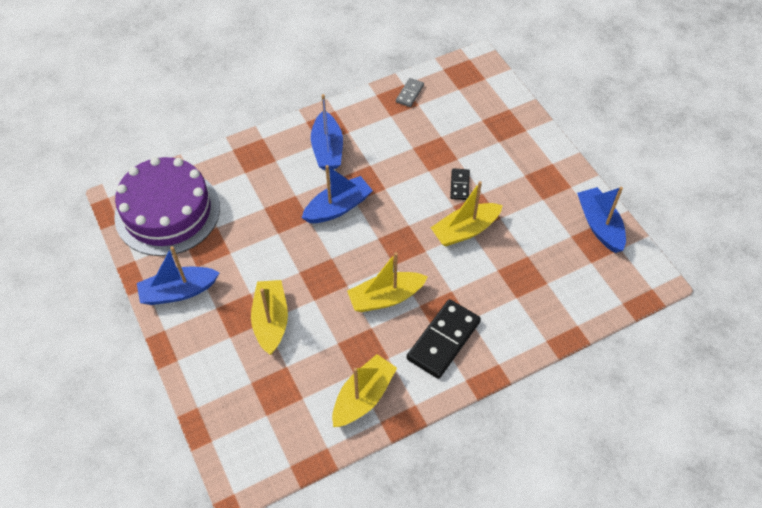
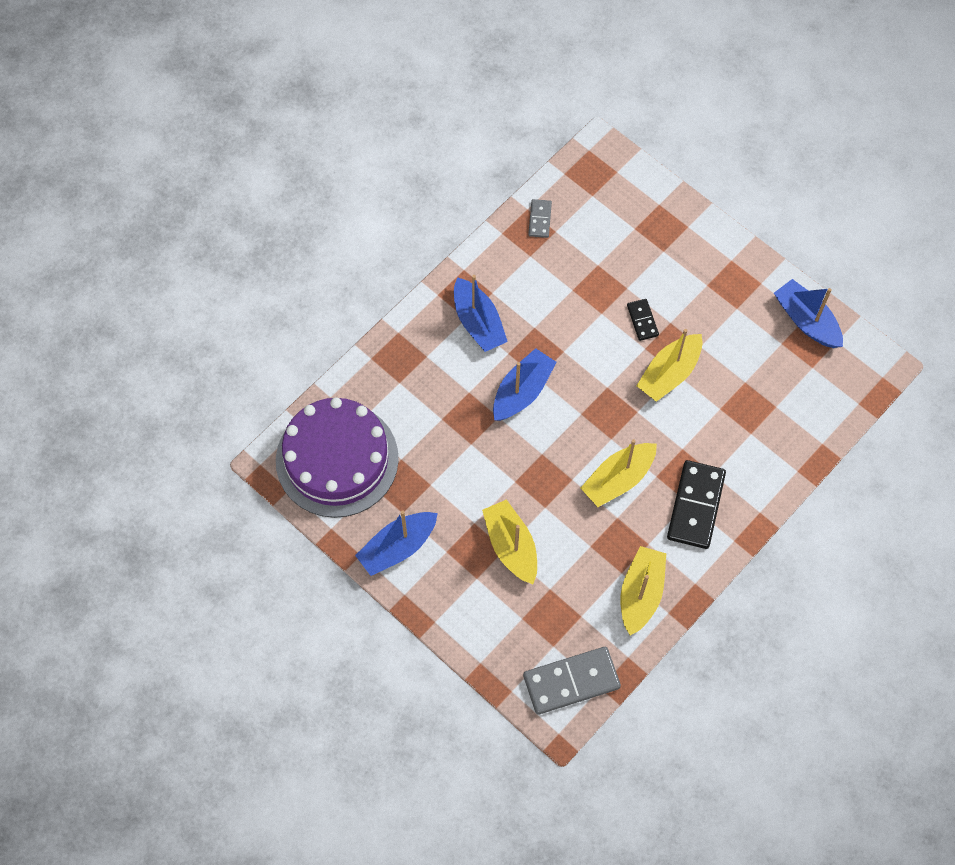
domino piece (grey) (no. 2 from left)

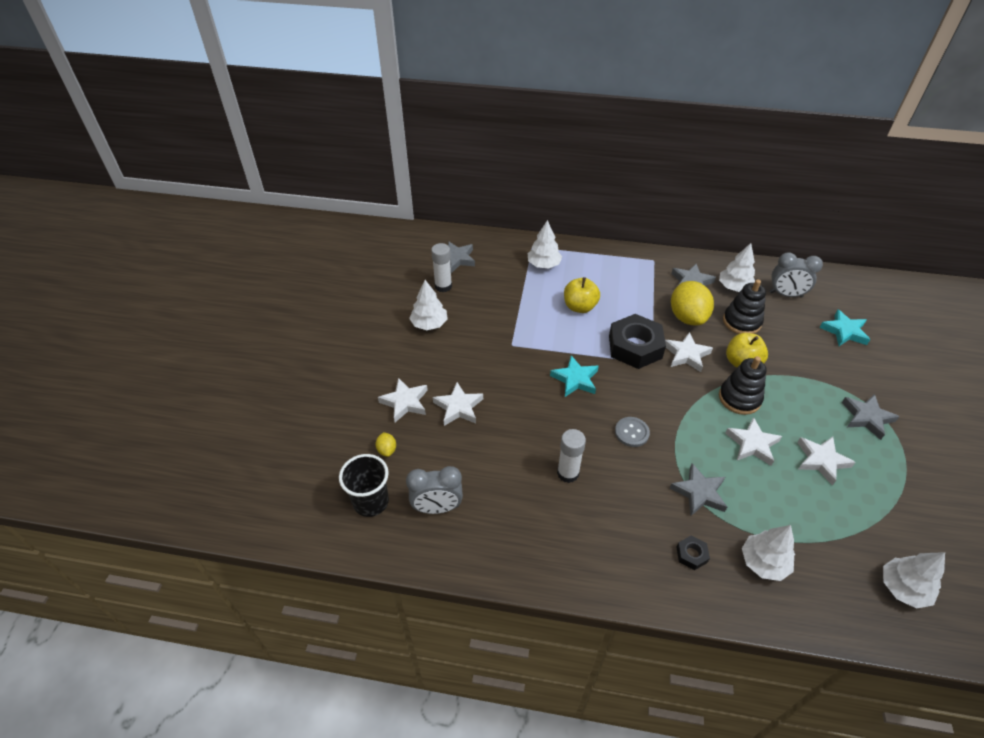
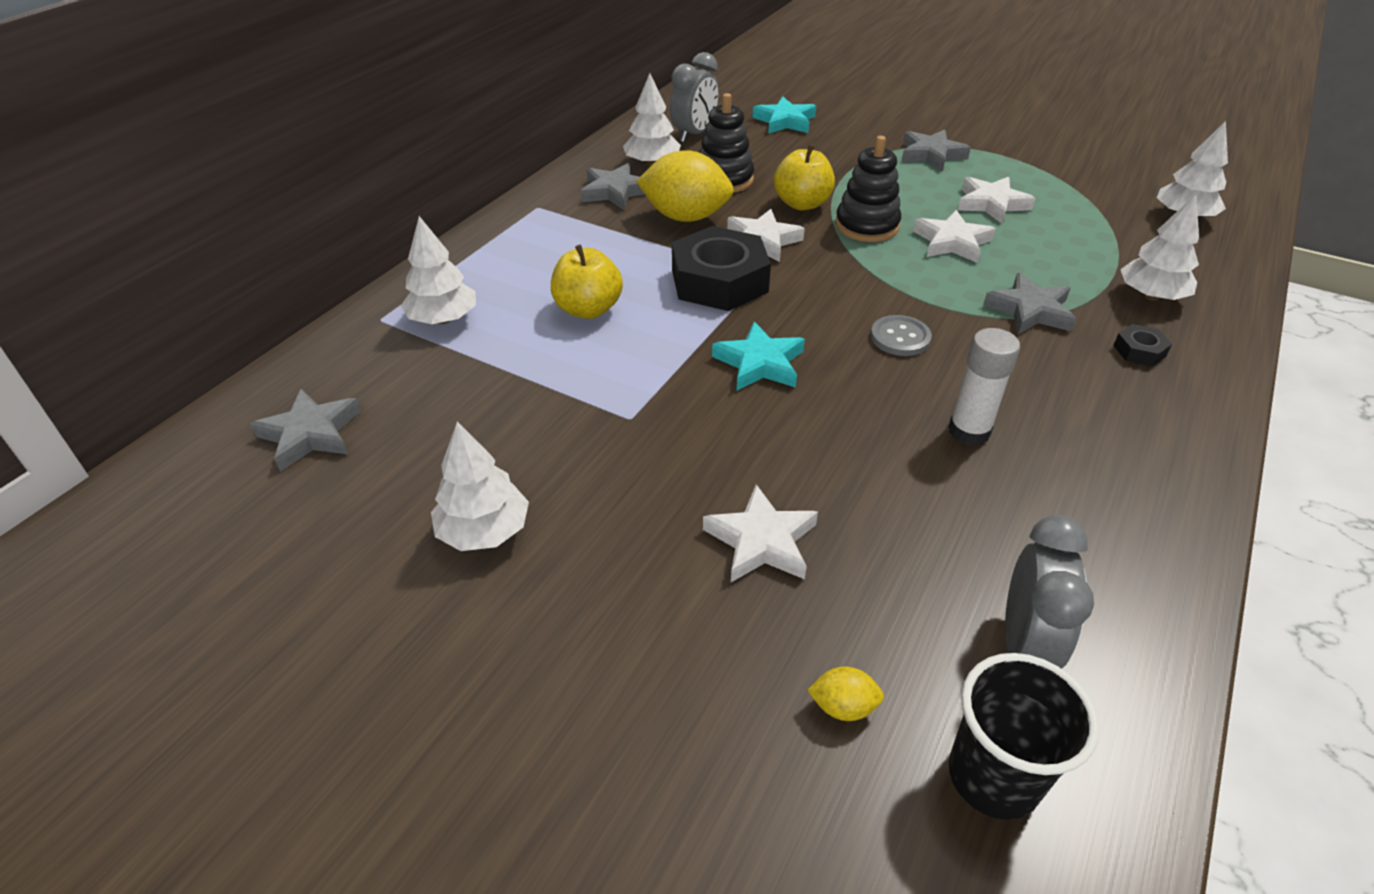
stick of glue (white) (no. 1 from left in the first image); star (white) (no. 1 from left in the first image)

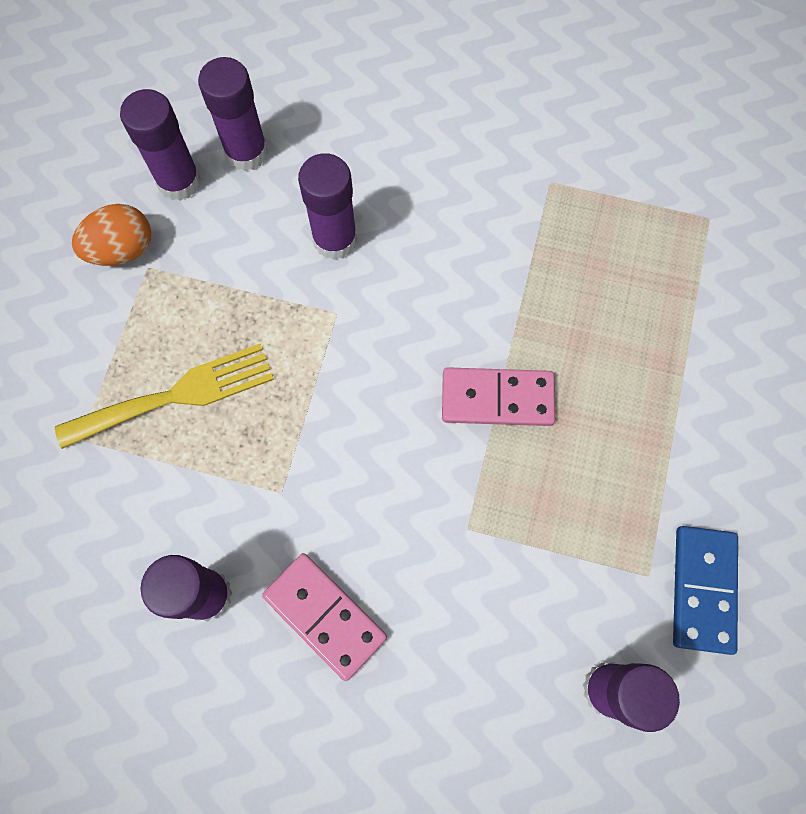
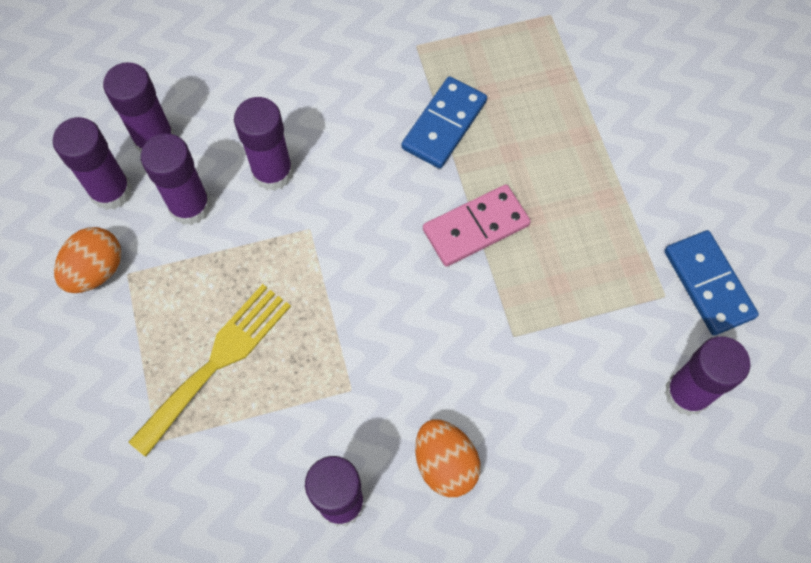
toy egg (orange-coloured) (no. 2 from left); domino piece (royal blue) (no. 1 from left); stick of glue (purple) (no. 3 from left)

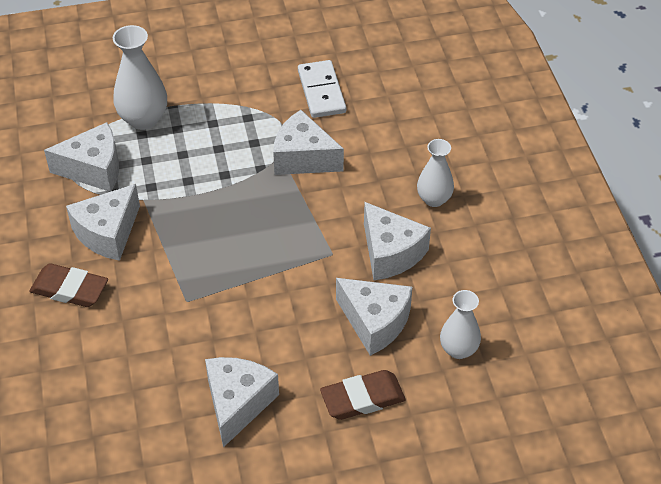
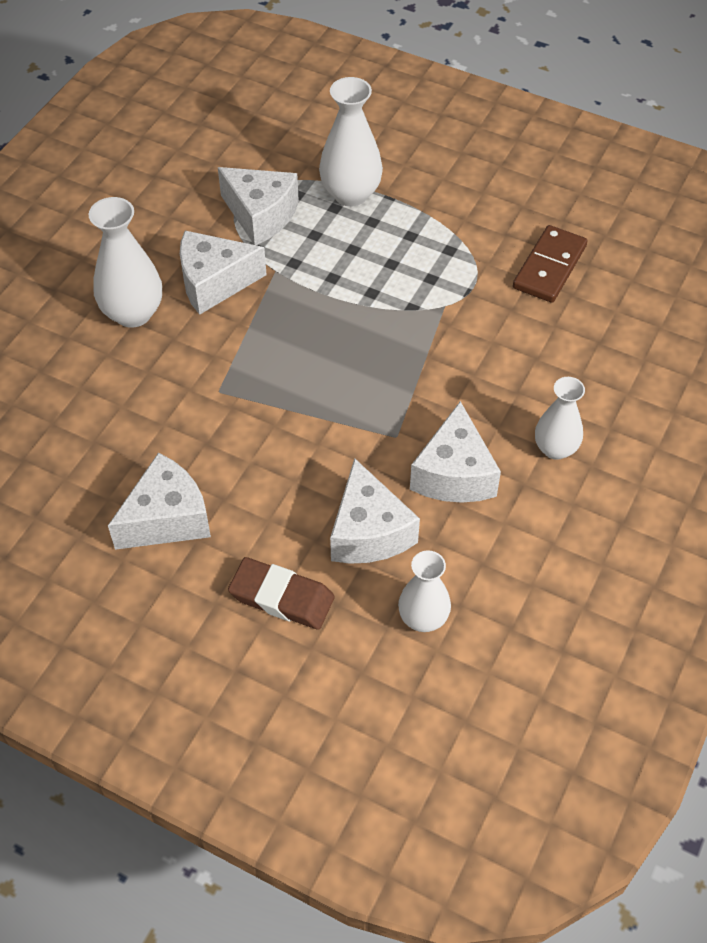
domino piece (brown); piece of cheese (white) (no. 4 from left in the first image); tall vase (white) (no. 1 from left)

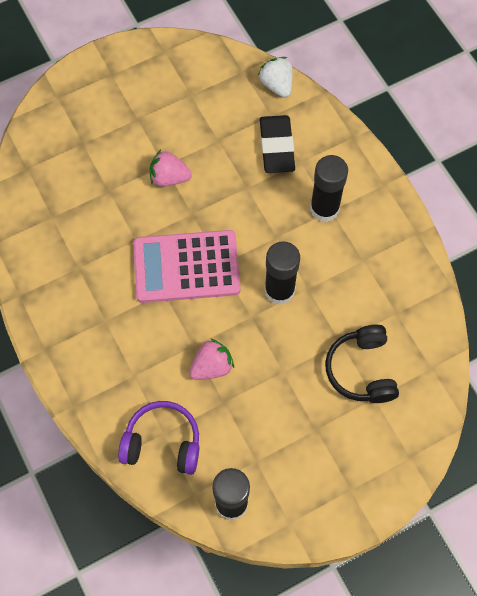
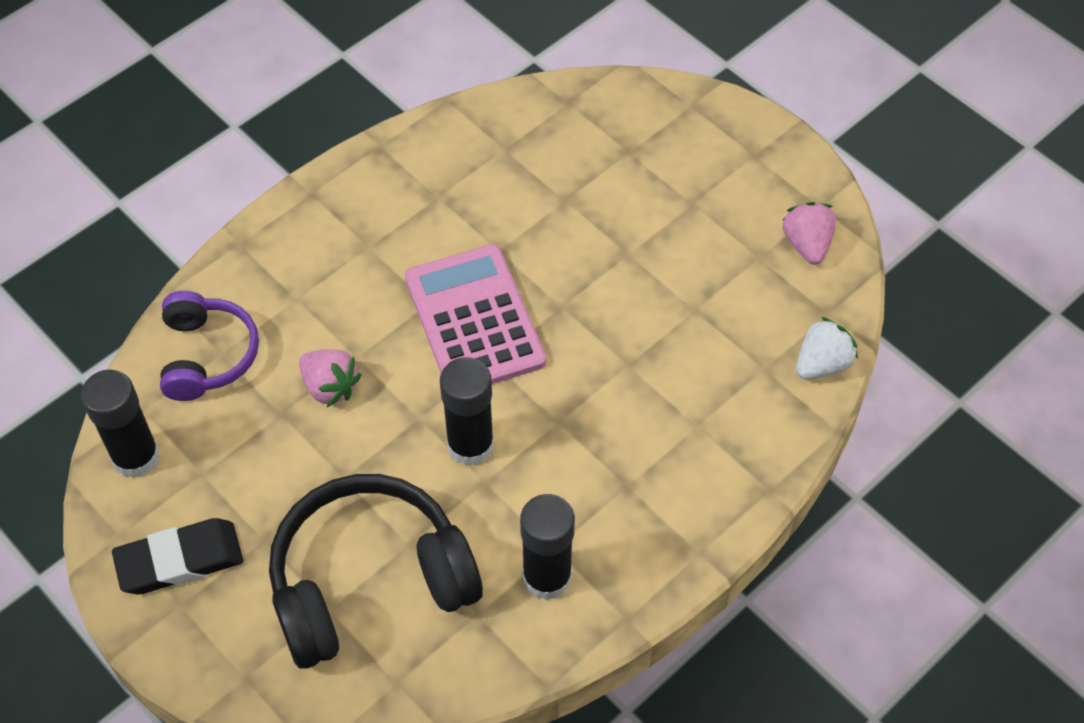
eraser (jet-black); toy strawberry (rosy) (no. 2 from left); stick of glue (jet-black) (no. 3 from left); headphones (jet-black)

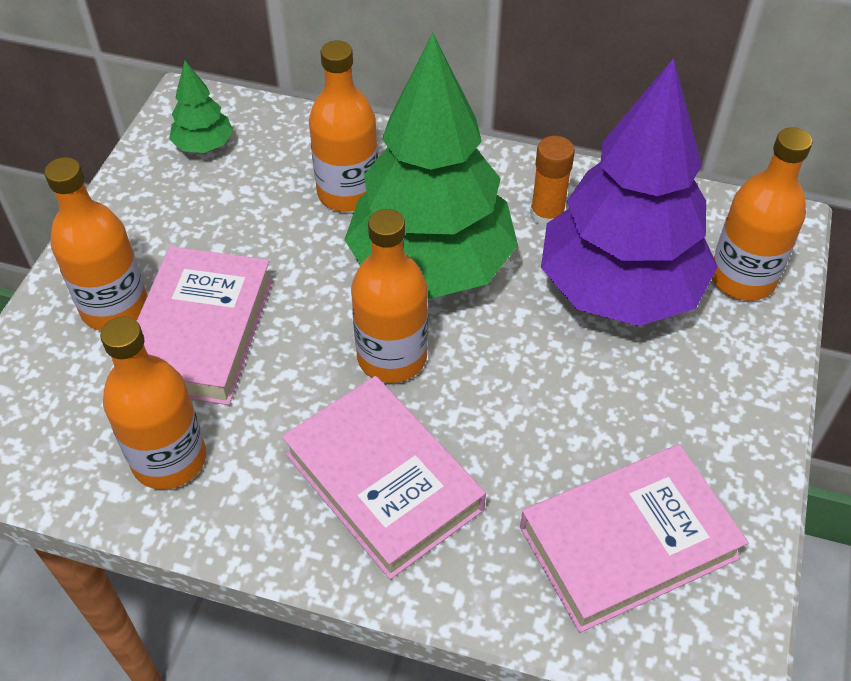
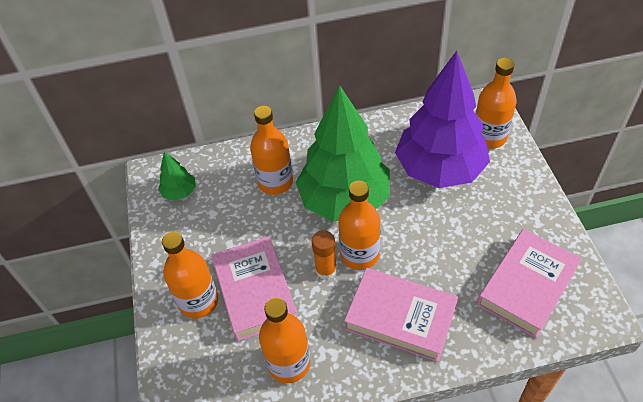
stick of glue (orange-coloured)

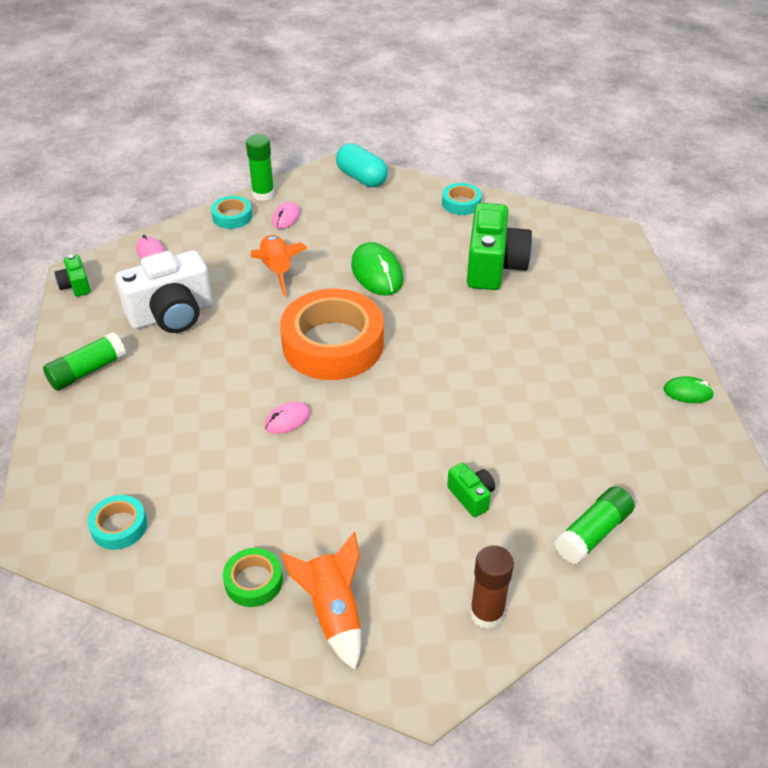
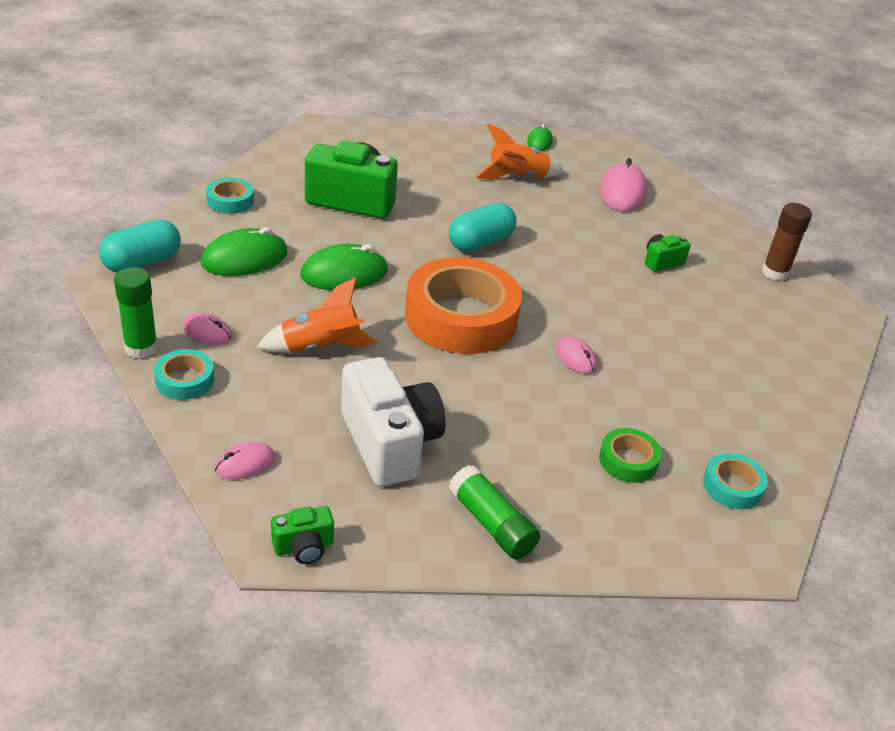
stick of glue (leaf-green) (no. 3 from left in the first image); rocket (orange-coloured) (no. 2 from left); roll of tape (leaf-green); PC mouse (rosy) (no. 4 from left); pill shape (turquoise) (no. 2 from left); PC mouse (leaf-green) (no. 1 from left)

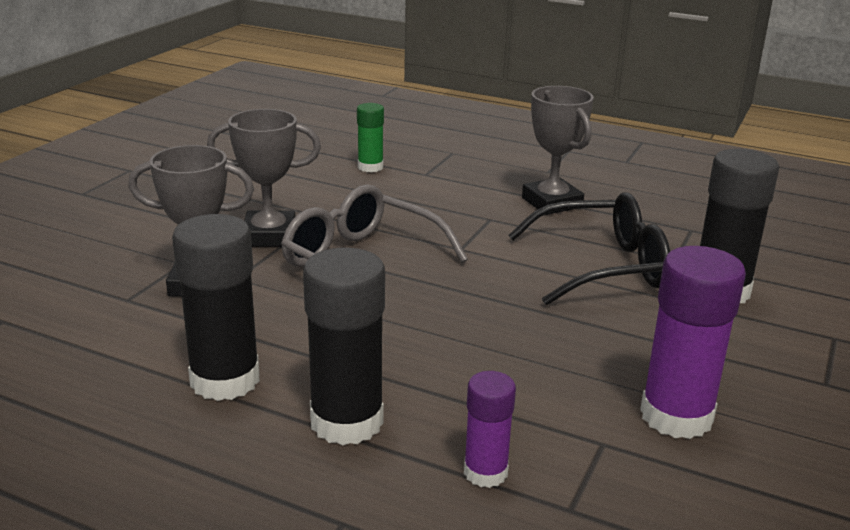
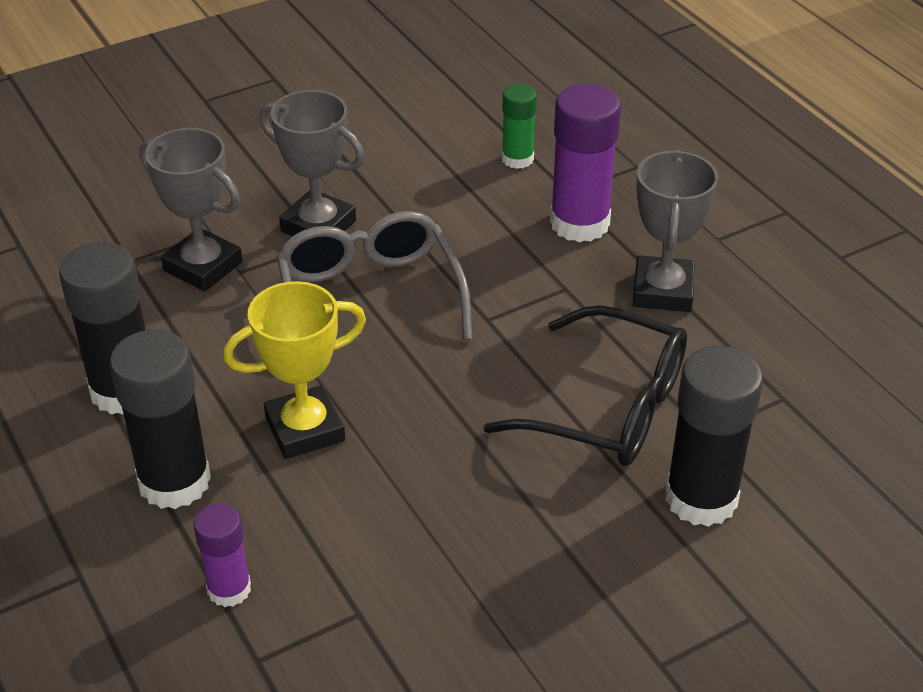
stick of glue (purple) (no. 2 from left); prize cup (yellow)

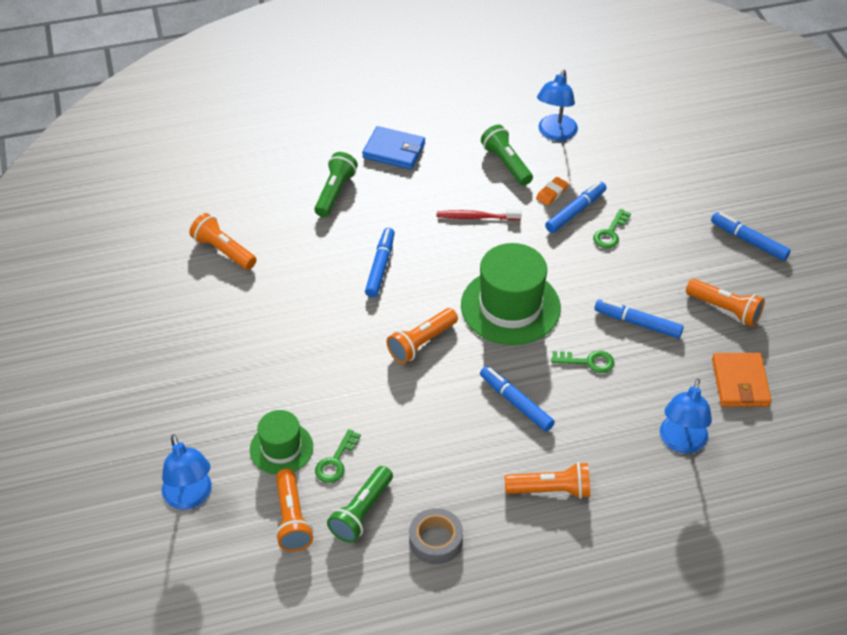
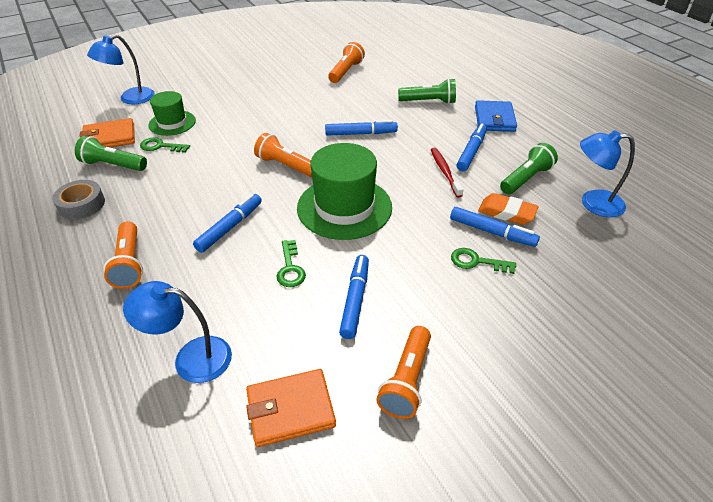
eraser (orange-coloured); felt pen (royal blue) (no. 4 from left); card wallet (orange-coloured) (no. 1 from left)

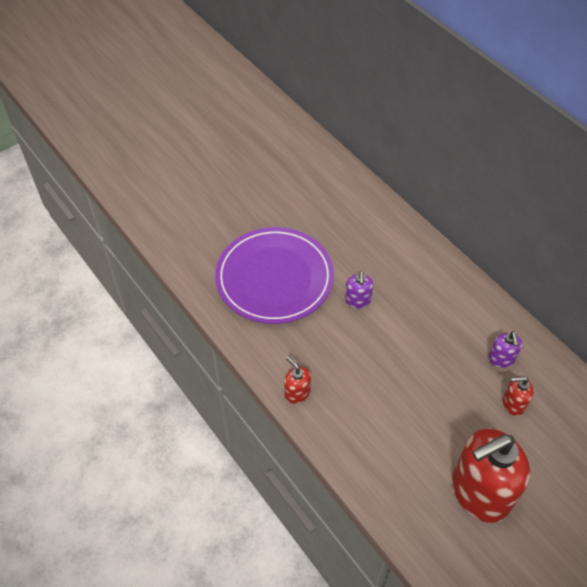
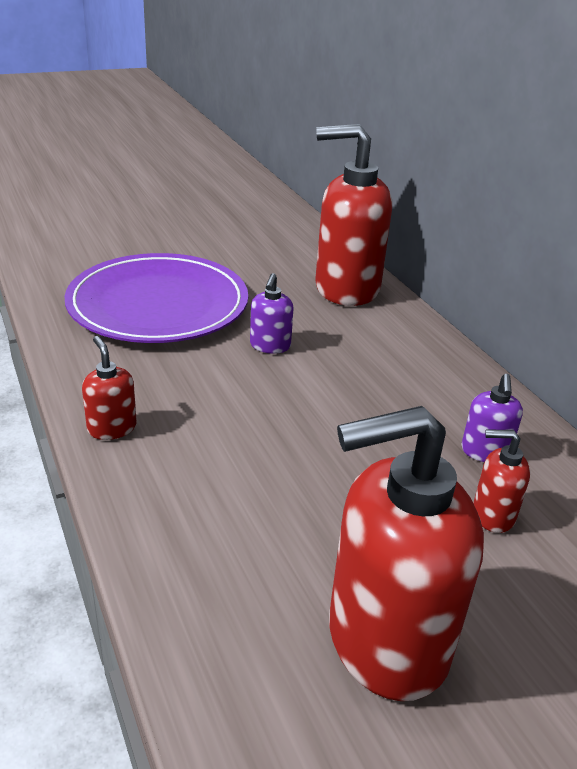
soap pump (crimson) (no. 2 from left)

